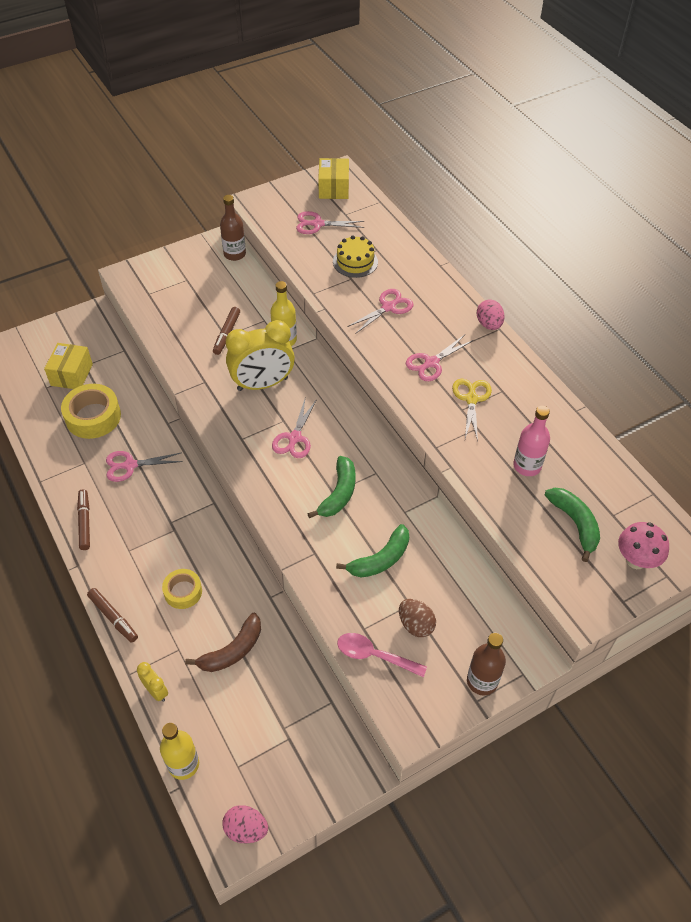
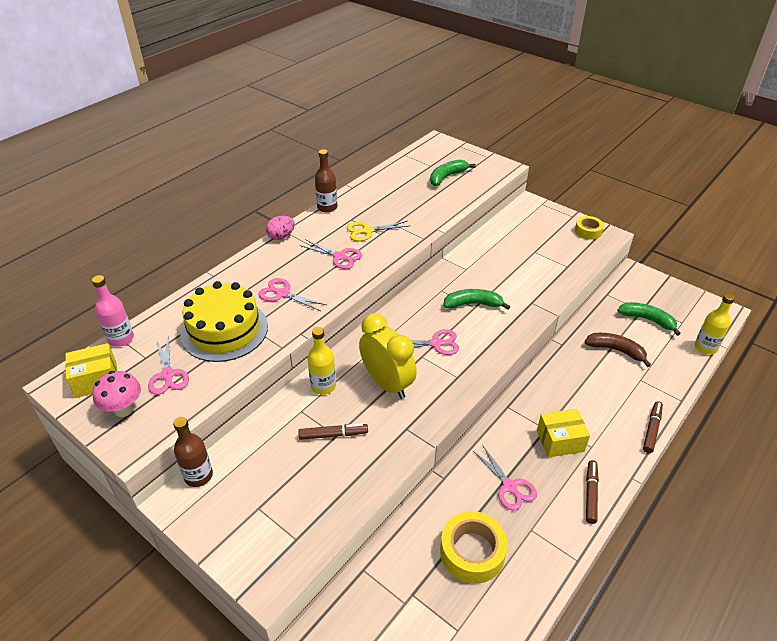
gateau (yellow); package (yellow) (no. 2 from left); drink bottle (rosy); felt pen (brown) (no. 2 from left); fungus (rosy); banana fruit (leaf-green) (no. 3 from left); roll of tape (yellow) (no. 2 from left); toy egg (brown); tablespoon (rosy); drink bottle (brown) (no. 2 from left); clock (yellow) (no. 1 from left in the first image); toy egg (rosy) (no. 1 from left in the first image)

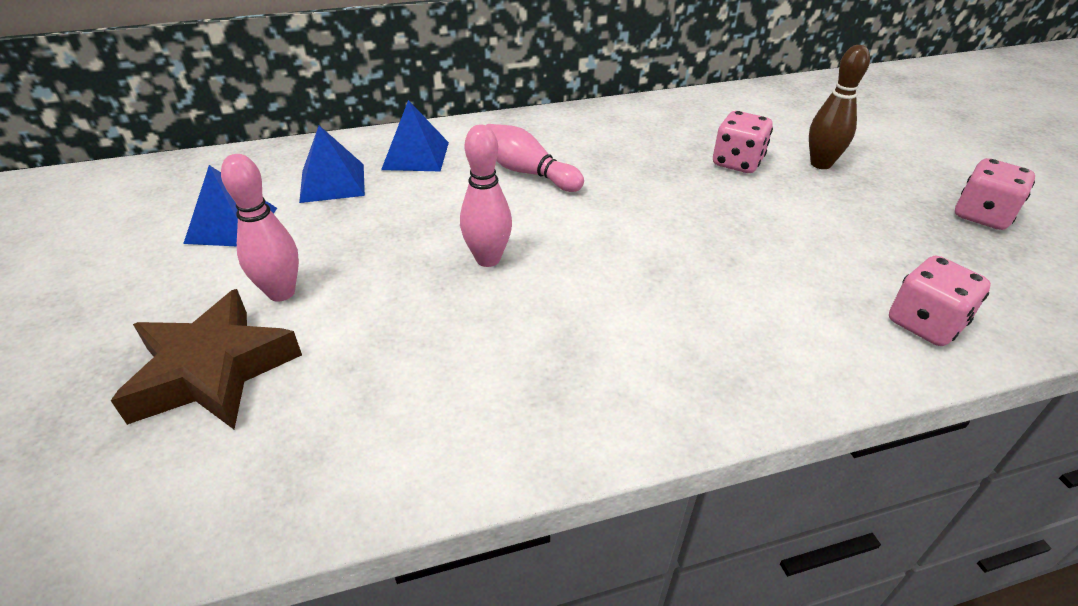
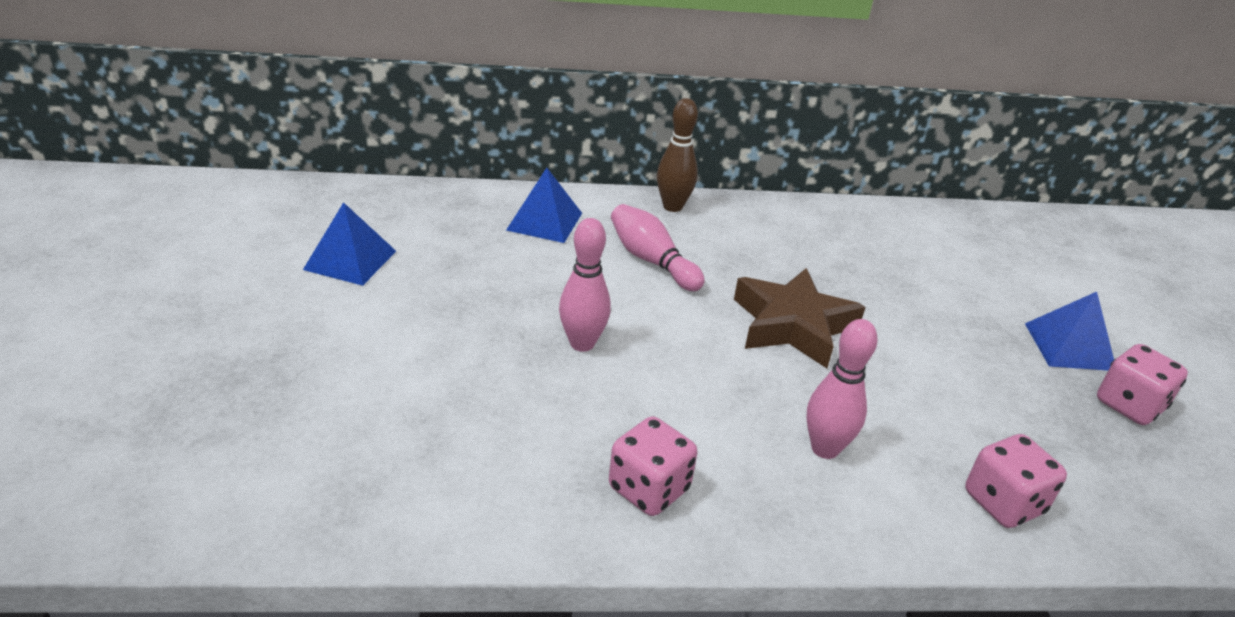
skittle (brown); dice (rosy) (no. 1 from left); pyramid shape (royal blue) (no. 3 from left); skittle (rosy) (no. 3 from left); star (brown)

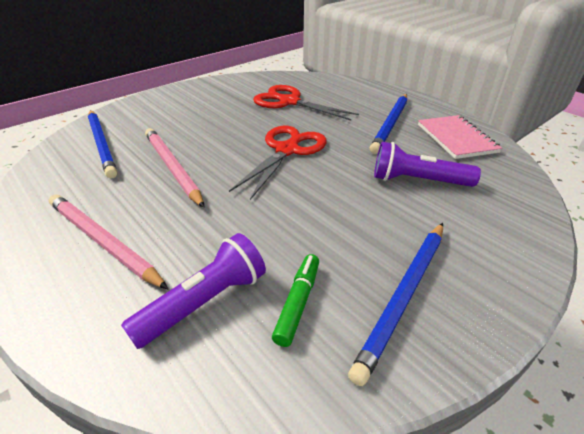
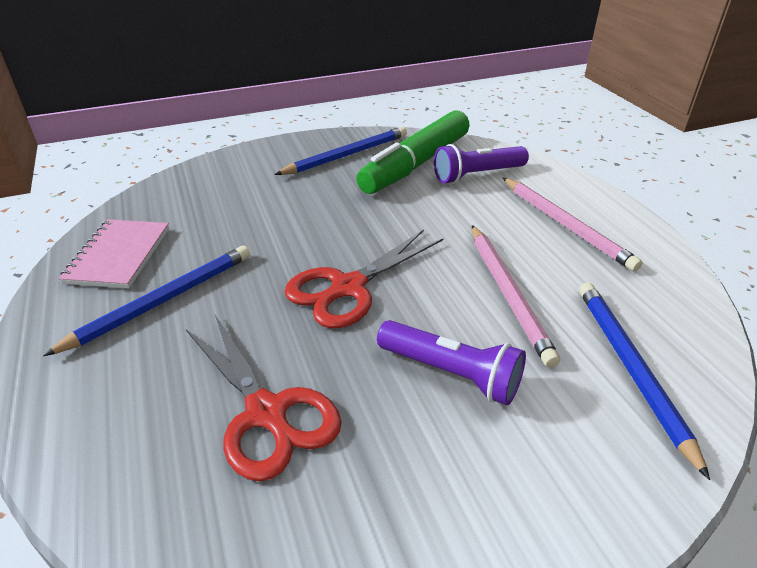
flashlight (purple) (no. 1 from left); felt pen (leaf-green)

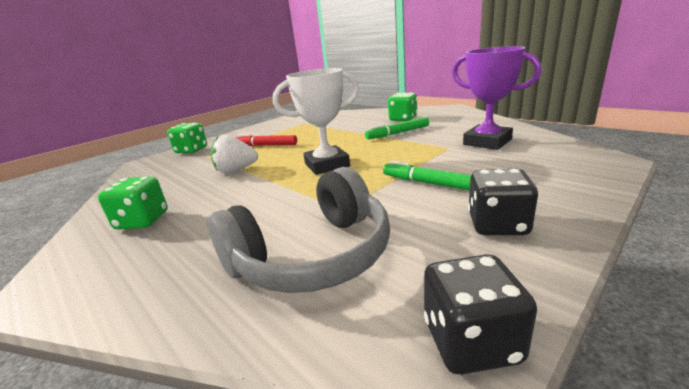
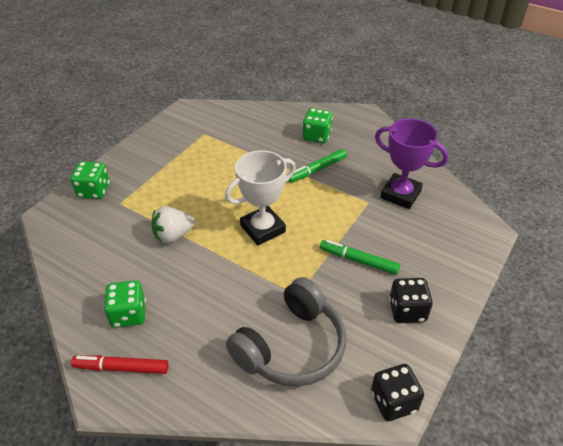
felt pen (crimson)

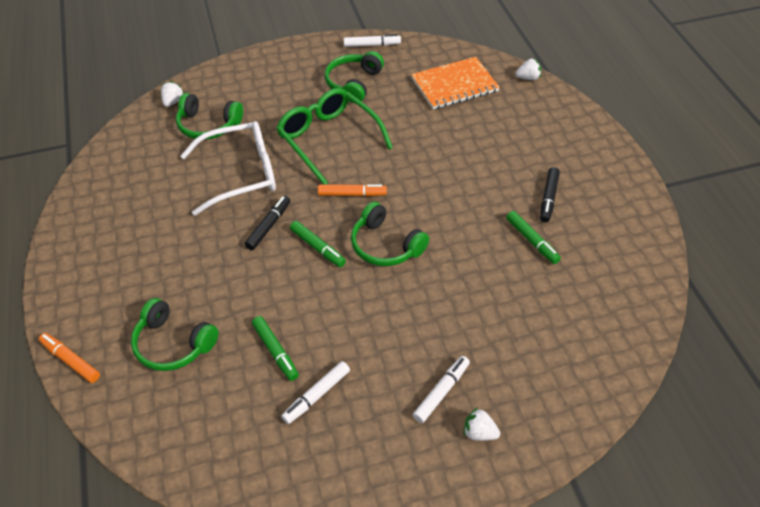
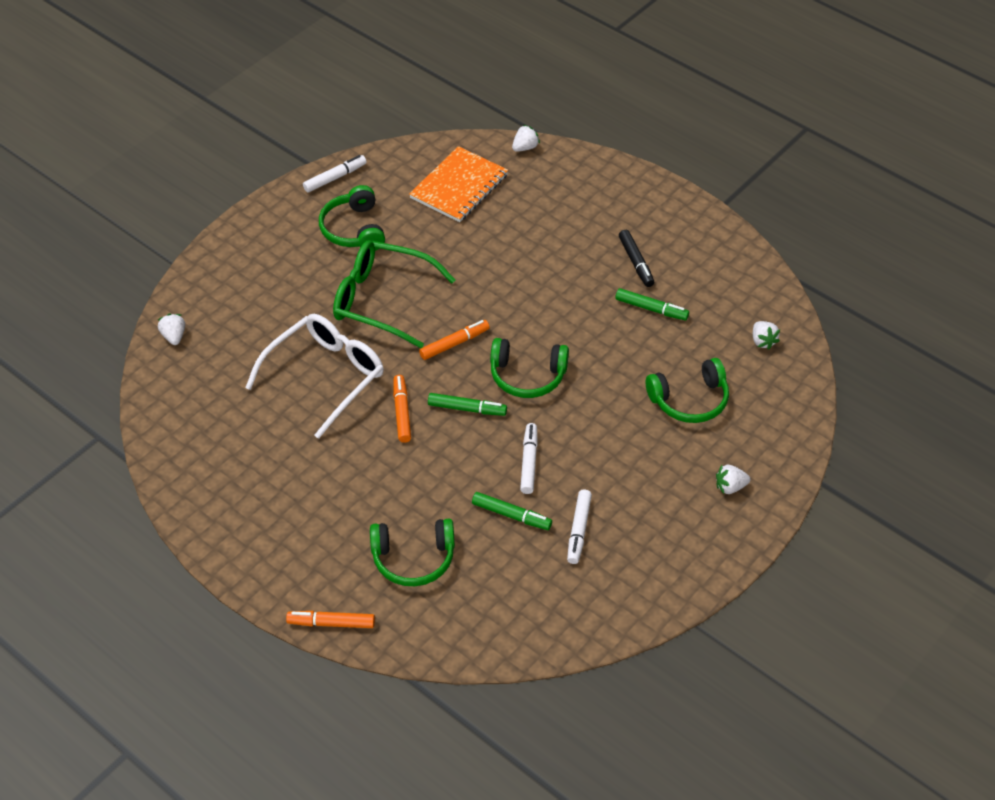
headphones (leaf-green) (no. 4 from left); felt pen (orange-coloured) (no. 2 from left); felt pen (white) (no. 2 from left); toy strawberry (white) (no. 4 from left)

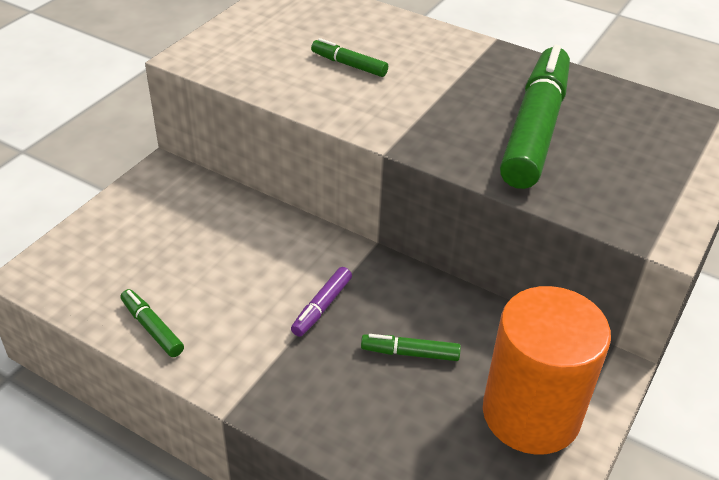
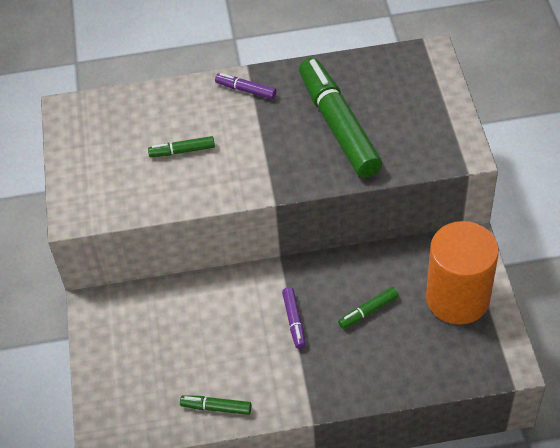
felt pen (purple) (no. 1 from left)

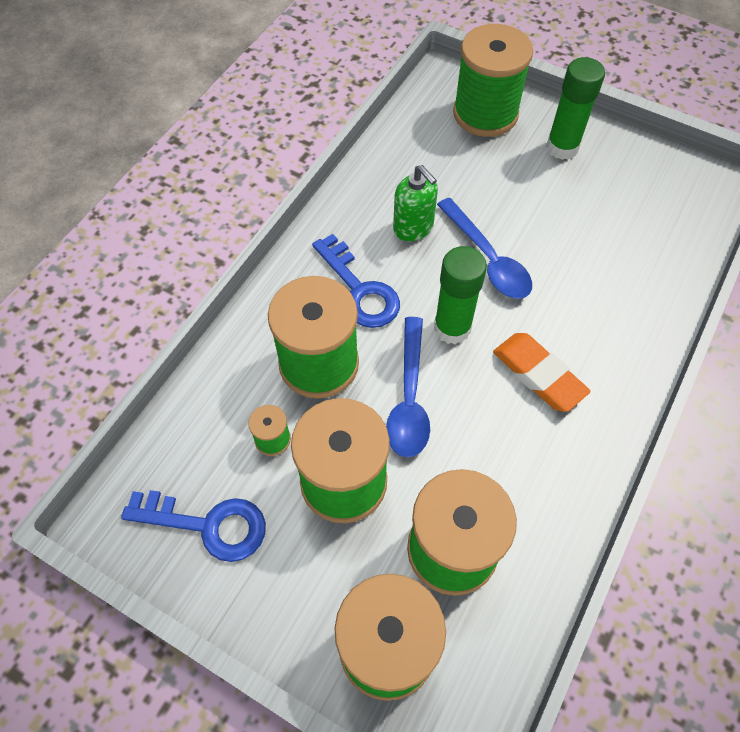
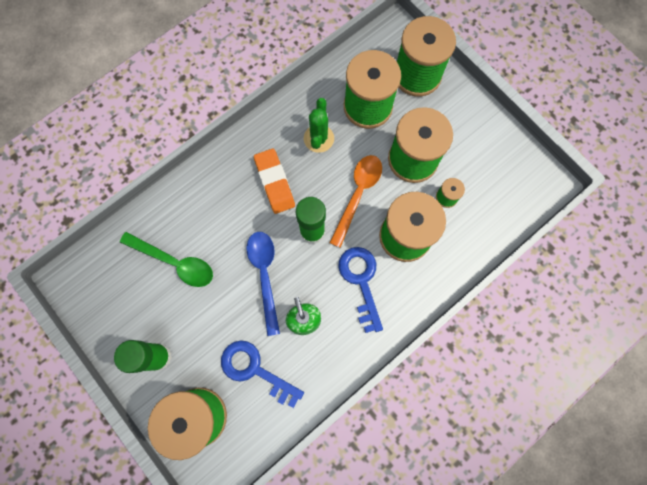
tablespoon (orange-coloured); latchkey (royal blue) (no. 1 from left); cactus (leaf-green); tablespoon (leaf-green)

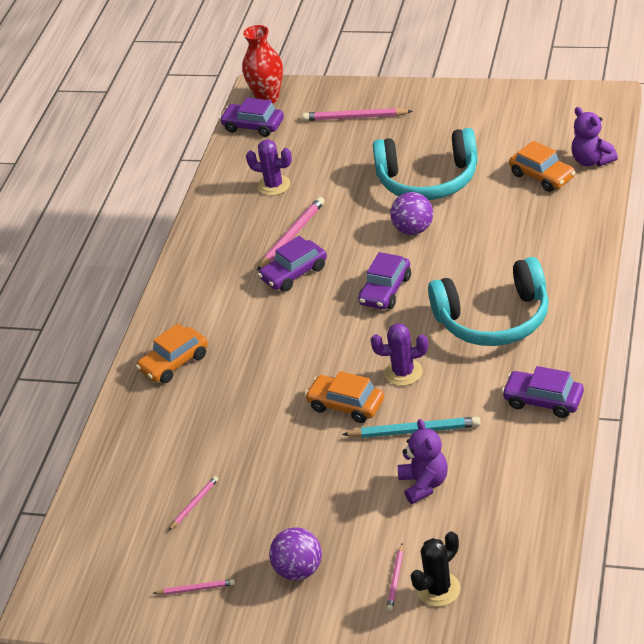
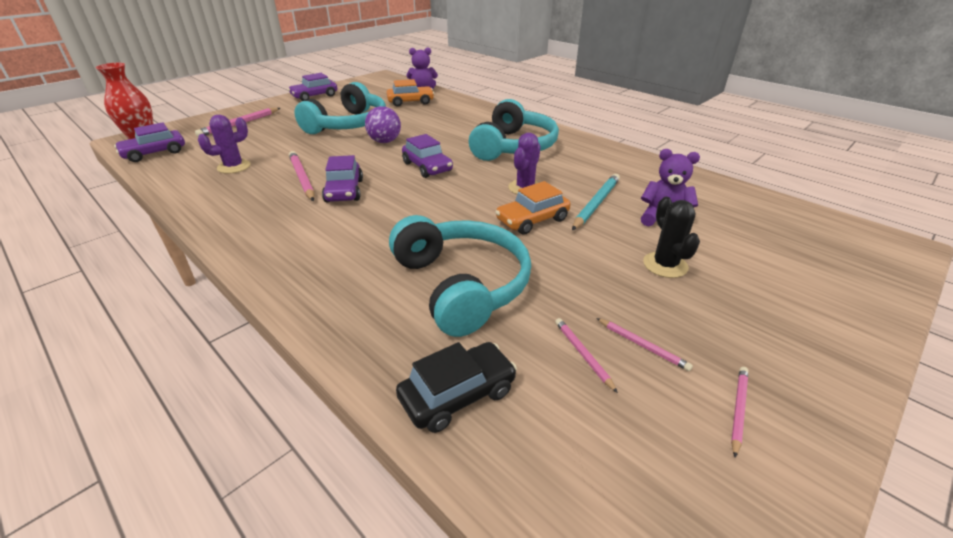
automobile (orange-coloured) (no. 1 from left in the first image); automobile (purple) (no. 2 from left); play ball (purple) (no. 1 from left in the first image); cactus (jet-black); pencil (rosy) (no. 4 from left); headphones (turquoise) (no. 2 from left); automobile (jet-black)

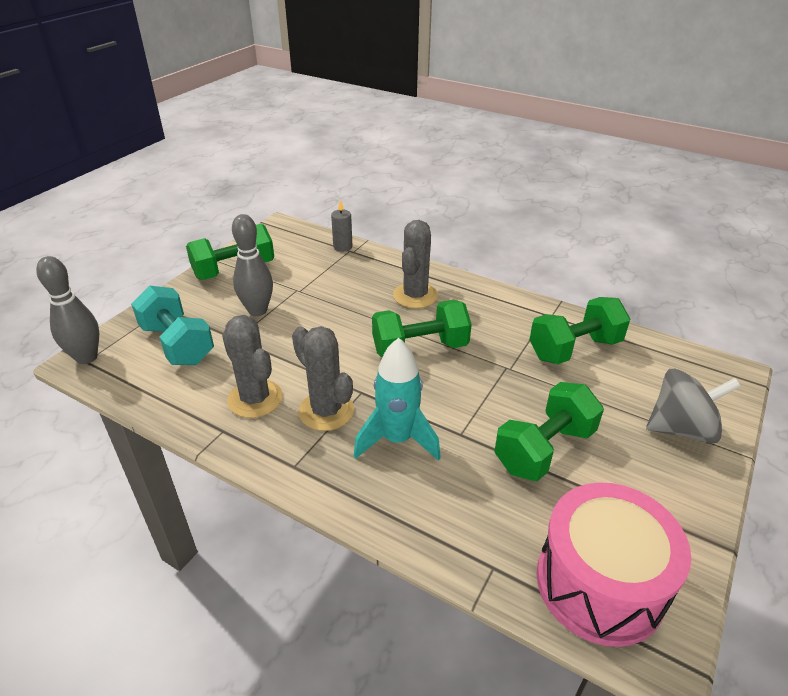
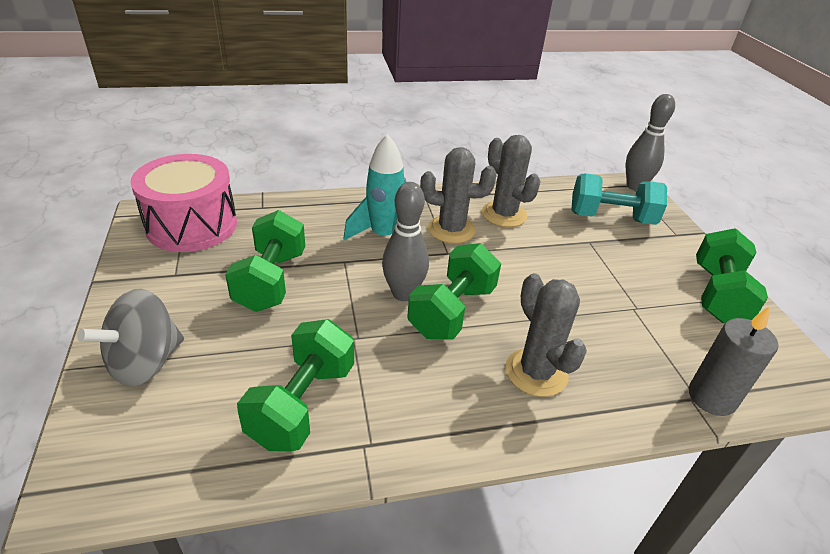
pillar candle (grey); skittle (grey) (no. 1 from left); cactus (grey) (no. 2 from left)

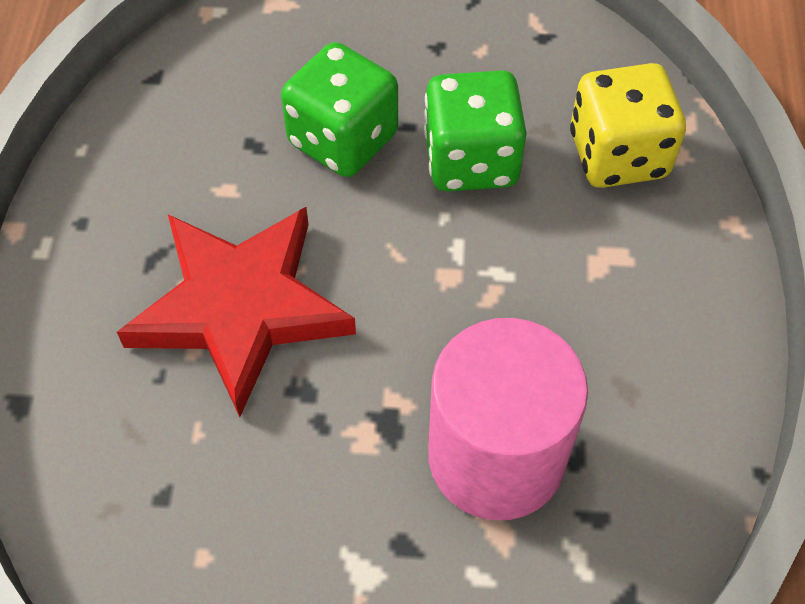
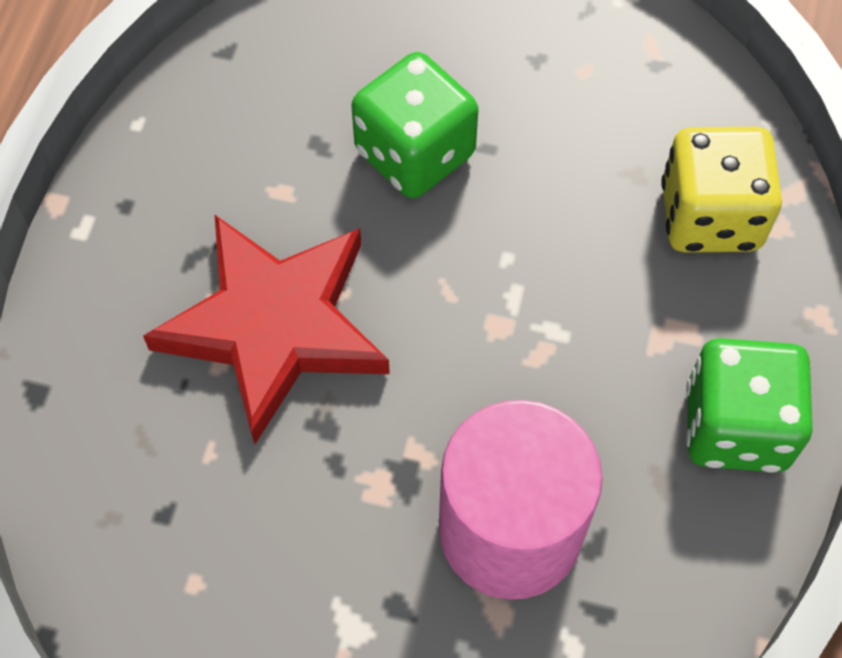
dice (leaf-green) (no. 2 from left)

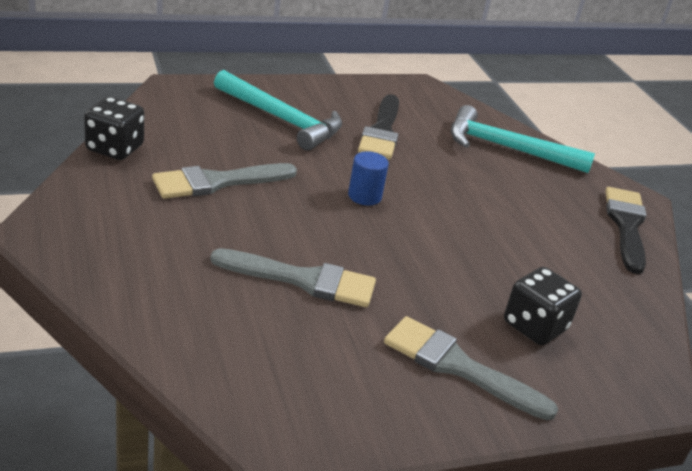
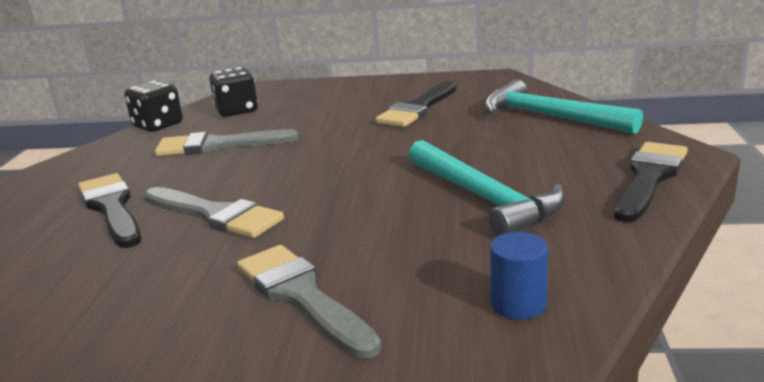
carpenter's hammer (turquoise) (no. 1 from left); solid cylinder (royal blue); dice (jet-black) (no. 2 from left); brush (jet-black) (no. 1 from left)

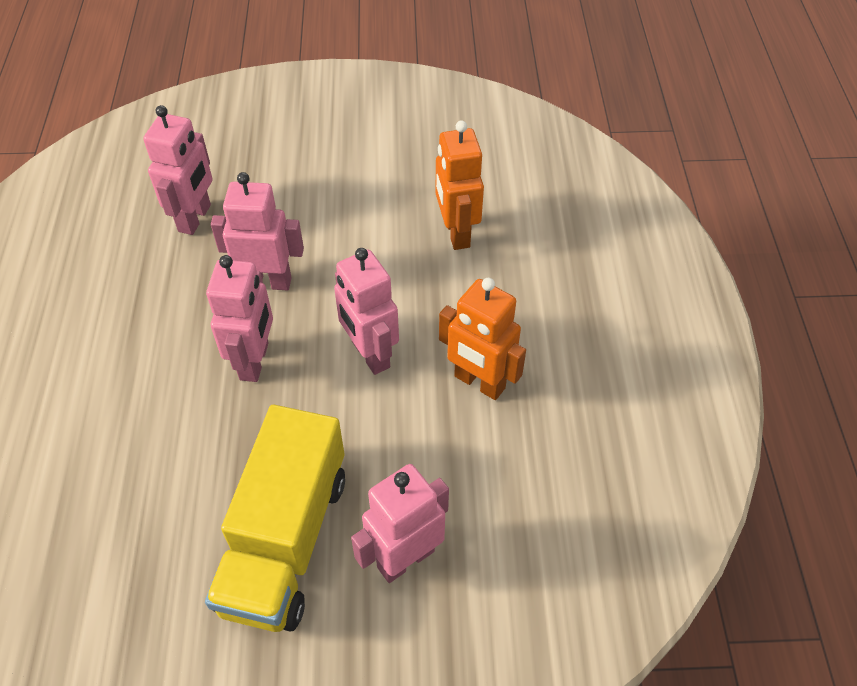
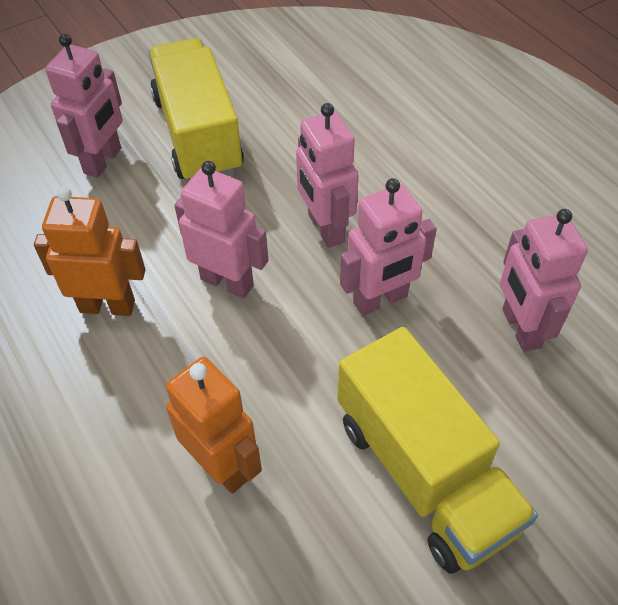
toy truck (yellow) (no. 2 from left)

